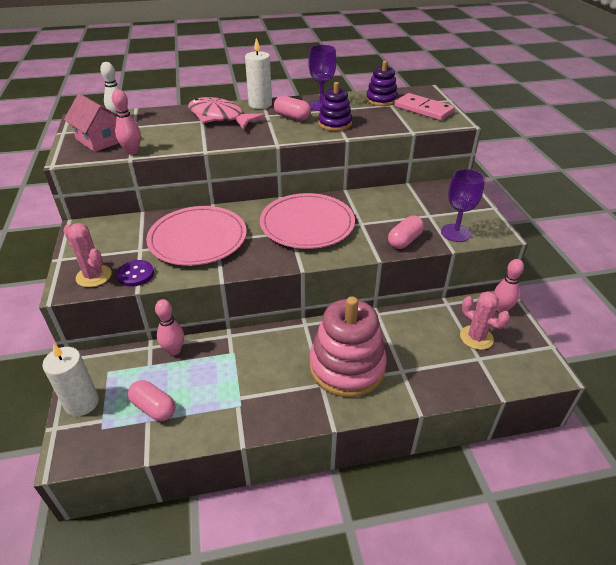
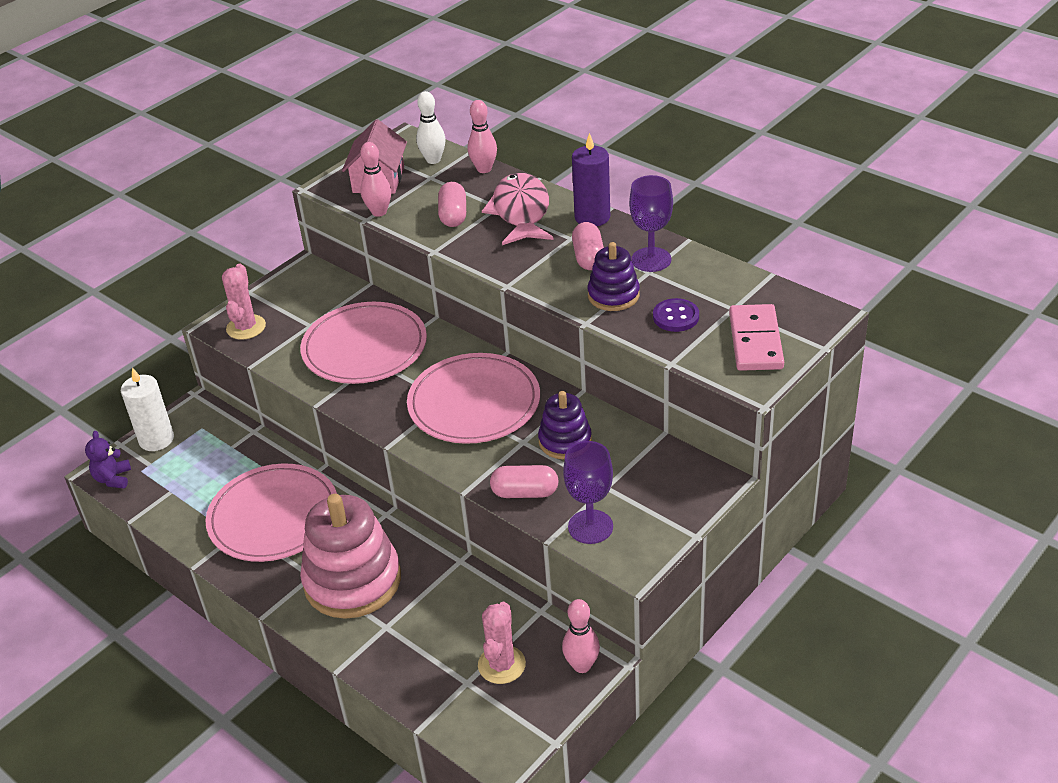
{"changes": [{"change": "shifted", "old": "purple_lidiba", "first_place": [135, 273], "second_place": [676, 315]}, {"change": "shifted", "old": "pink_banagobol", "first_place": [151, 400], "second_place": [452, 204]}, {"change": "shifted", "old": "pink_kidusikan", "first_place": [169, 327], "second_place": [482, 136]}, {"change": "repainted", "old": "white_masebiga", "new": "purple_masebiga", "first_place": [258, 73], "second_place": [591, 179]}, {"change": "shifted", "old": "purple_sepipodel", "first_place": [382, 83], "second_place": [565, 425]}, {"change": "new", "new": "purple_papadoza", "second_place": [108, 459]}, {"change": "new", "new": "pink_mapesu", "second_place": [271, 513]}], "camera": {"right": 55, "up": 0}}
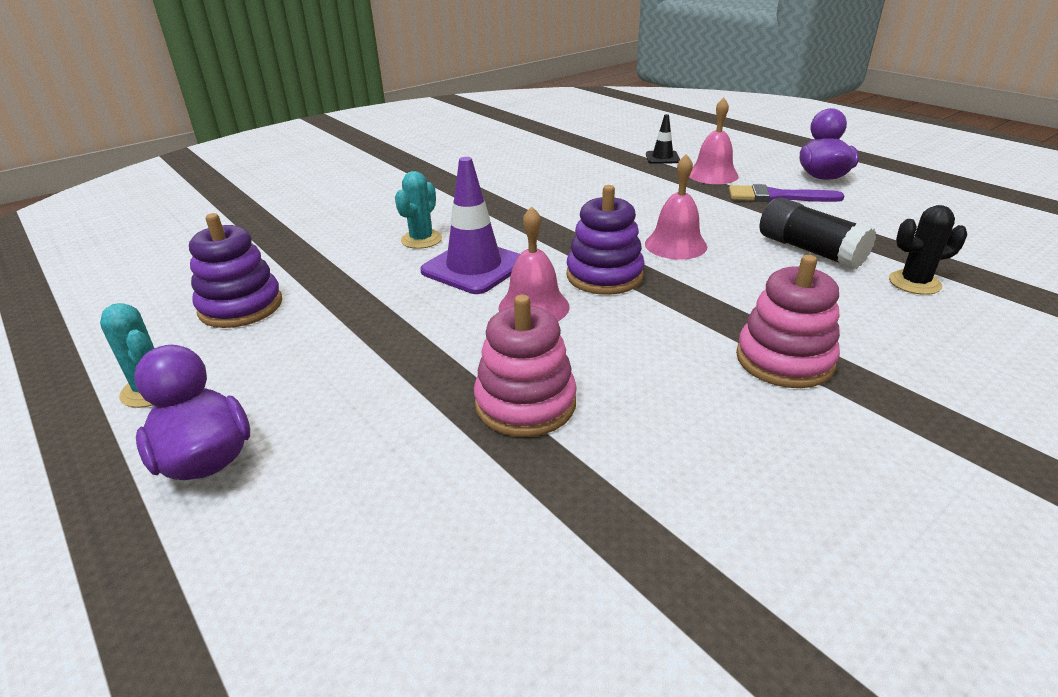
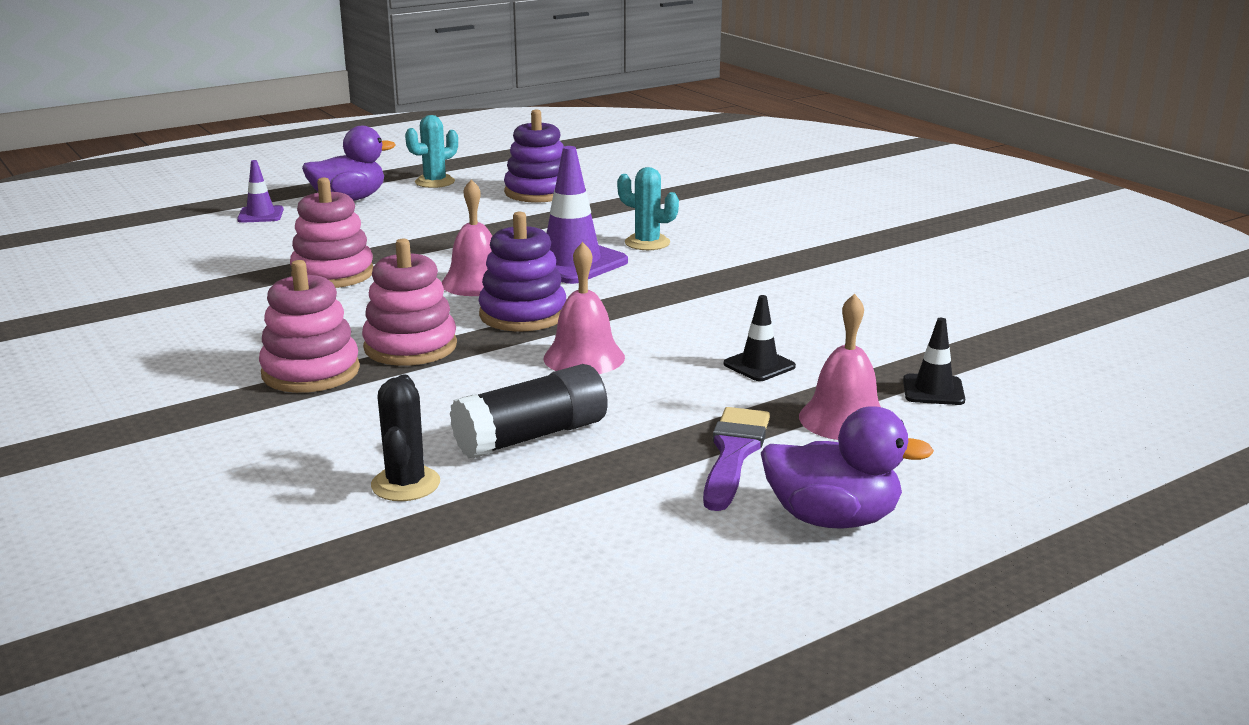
{"changes": [{"change": "new", "new": "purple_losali", "second_place": [260, 191]}, {"change": "new", "new": "pink_sepipodel", "second_place": [409, 302]}, {"change": "new", "new": "black_losali", "second_place": [760, 338]}], "camera": {"right": 95, "up": -10}}
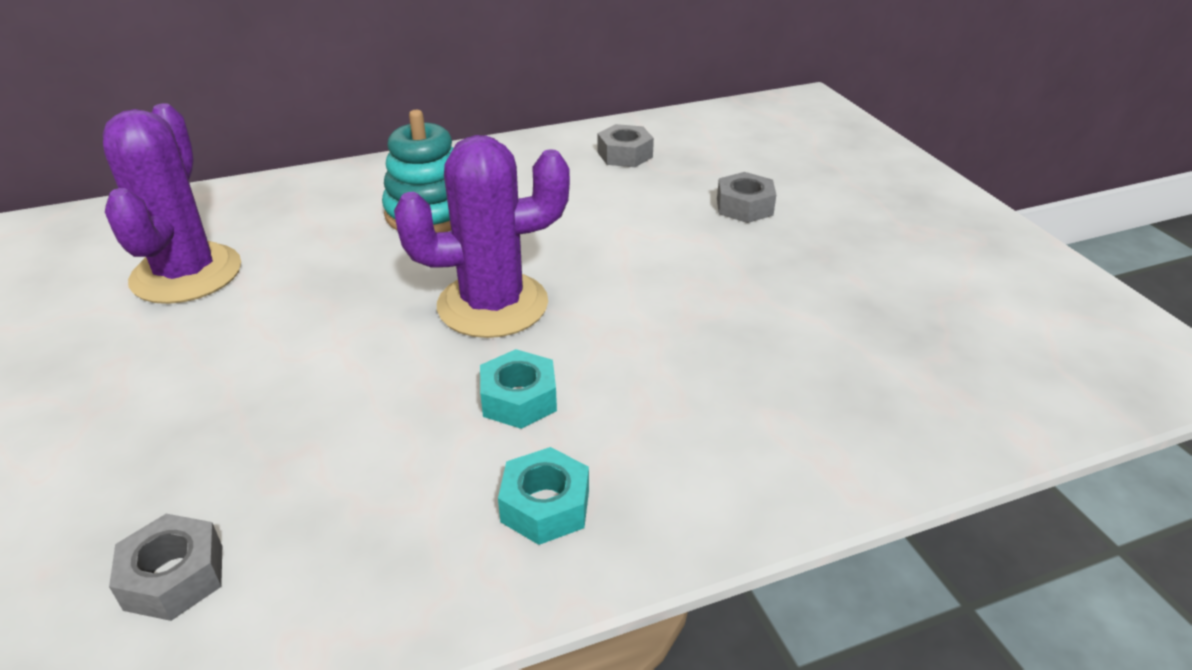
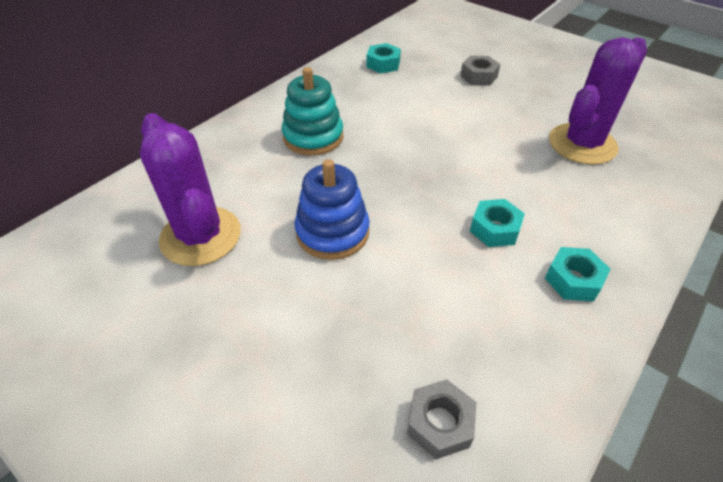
{"changes": [{"change": "shifted", "old": "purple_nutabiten", "first_place": [482, 236], "second_place": [598, 101]}, {"change": "repainted", "old": "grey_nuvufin", "new": "turquoise_nuvufin", "first_place": [626, 145], "second_place": [384, 58]}, {"change": "new", "new": "blue_sepipodel", "second_place": [332, 209]}], "camera": {"right": -30, "up": 10}}
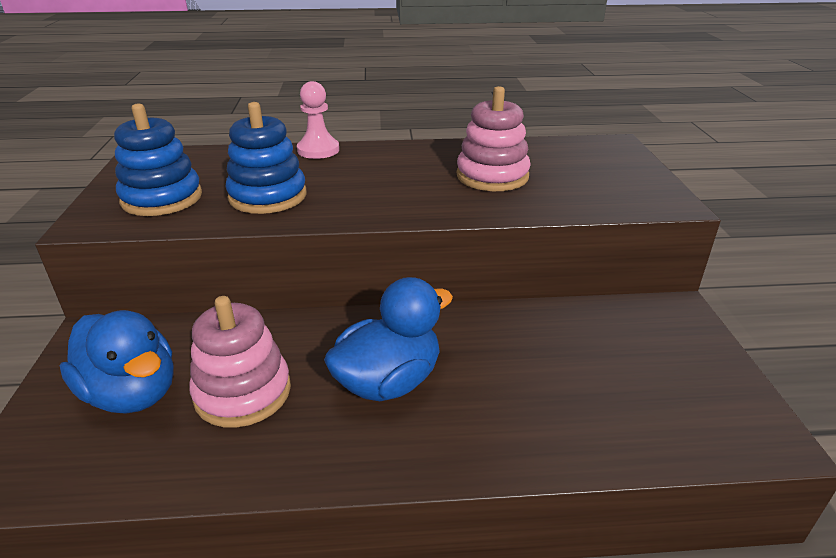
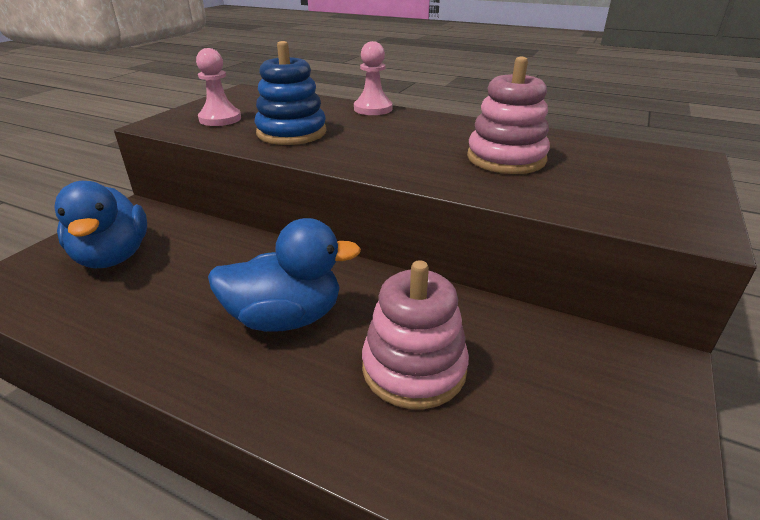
{"changes": [{"change": "swapped", "old": "blue_sepipodel", "new": "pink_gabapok", "first_place": [158, 159], "second_place": [218, 87]}, {"change": "shifted", "old": "pink_sepipodel", "first_place": [240, 362], "second_place": [415, 334]}], "camera": {"right": 30, "up": 0}}
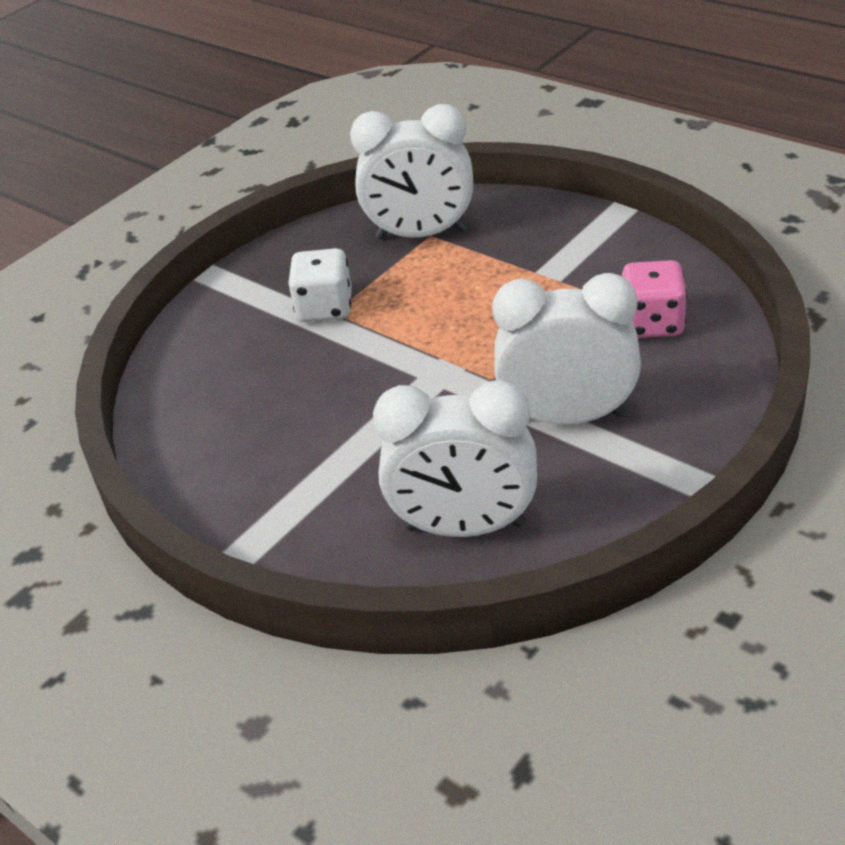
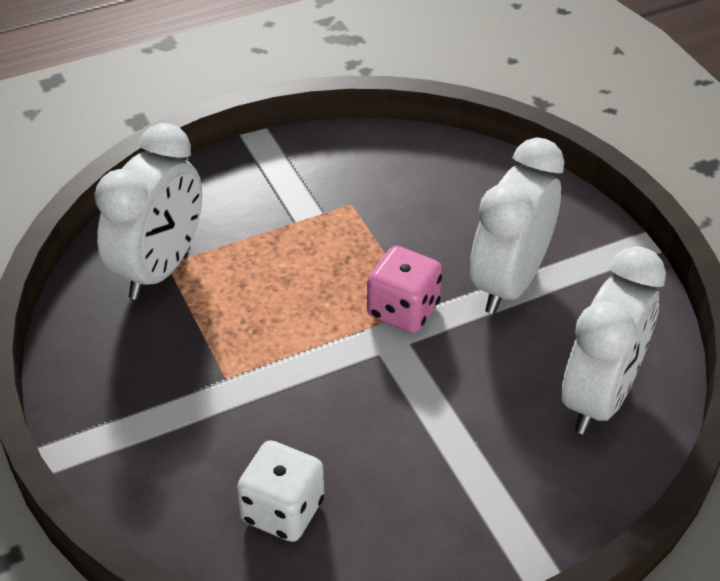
{"changes": [{"change": "shifted", "old": "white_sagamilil", "first_place": [320, 285], "second_place": [280, 491]}, {"change": "shifted", "old": "pink_sagamilil", "first_place": [654, 299], "second_place": [404, 289]}], "camera": {"right": -70, "up": 5}}
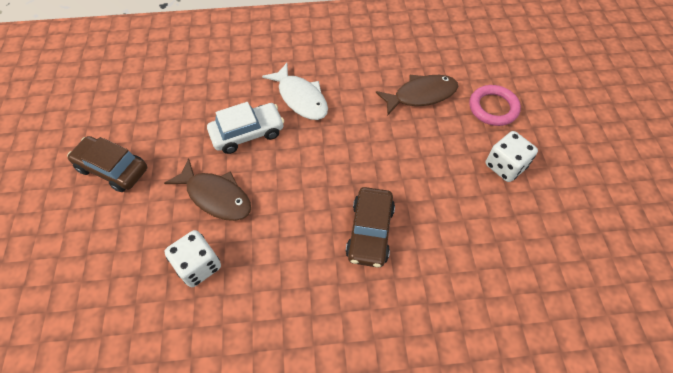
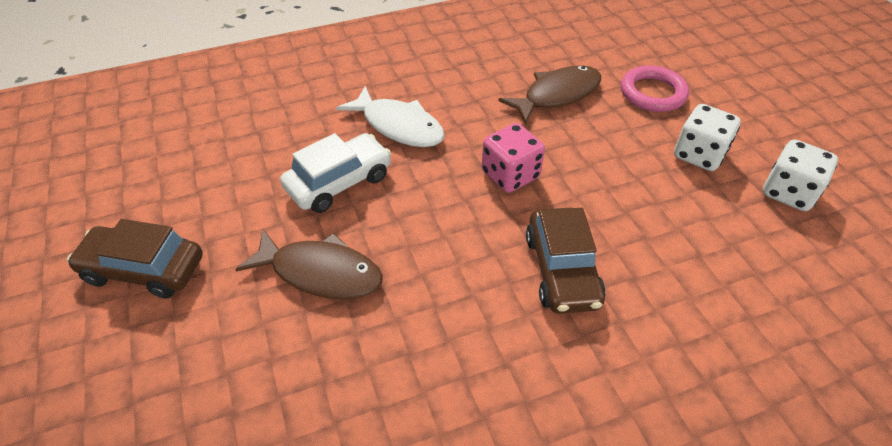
{"changes": [{"change": "shifted", "old": "white_sagamilil", "first_place": [192, 258], "second_place": [800, 175]}, {"change": "new", "new": "pink_sagamilil", "second_place": [513, 158]}], "camera": {"right": -15, "up": -10}}
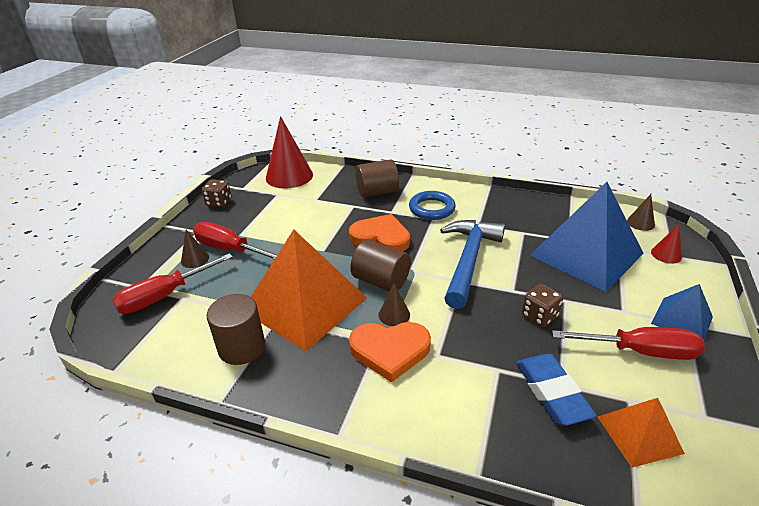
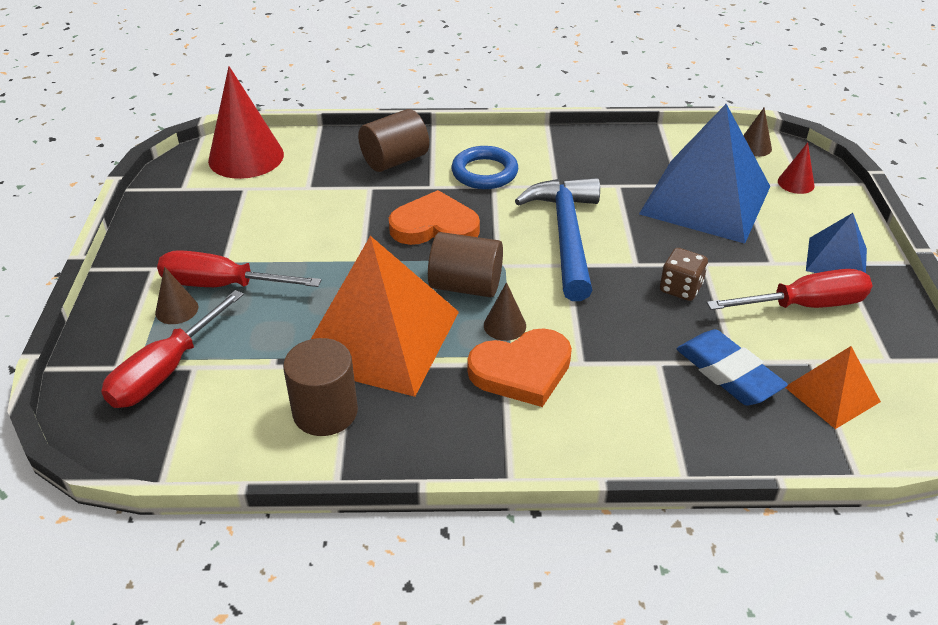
{"changes": [{"change": "gone", "old": "brown_sagamilil", "first_place": [217, 193]}], "camera": {"right": -20, "up": 5}}
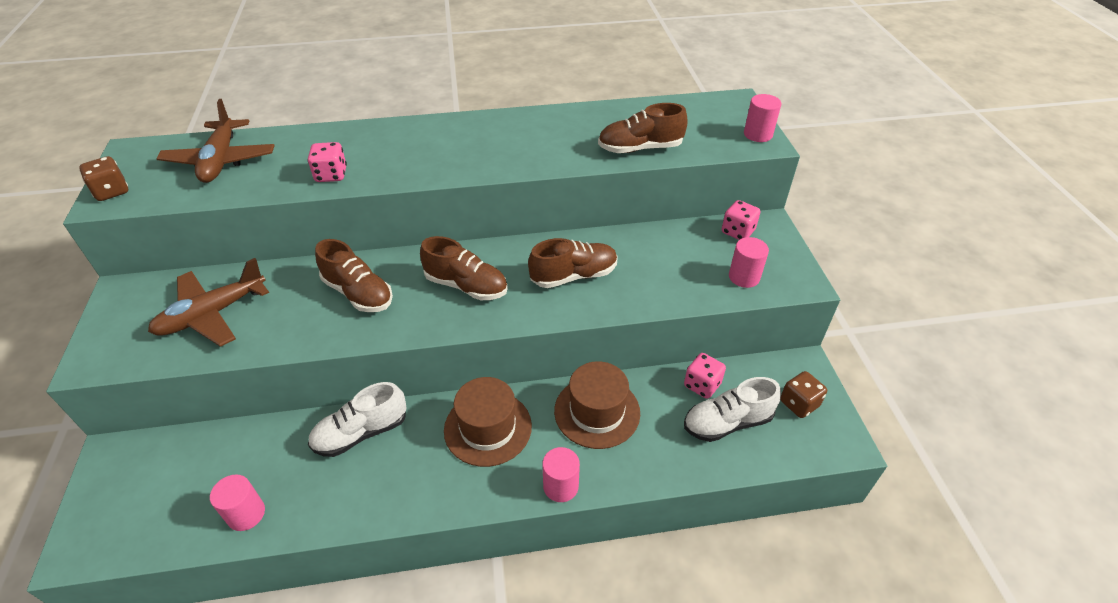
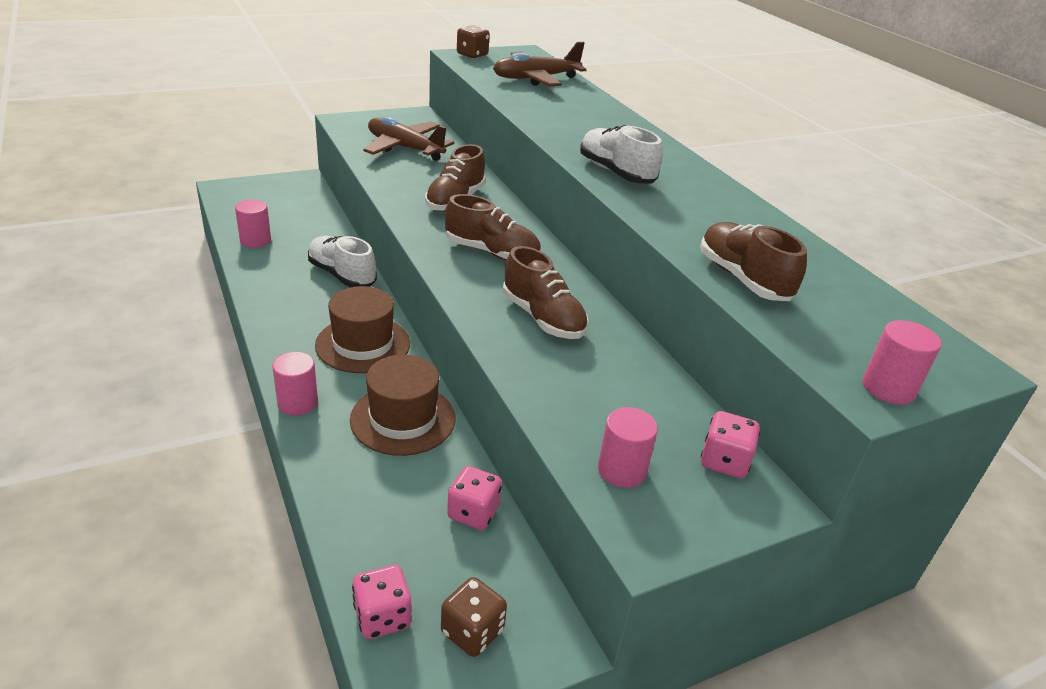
{"changes": [{"change": "shifted", "old": "pink_sagamilil", "first_place": [327, 162], "second_place": [381, 602]}, {"change": "rotated", "old": "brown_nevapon", "first_place": [464, 268], "second_place": [493, 227], "degrees": -75}, {"change": "shifted", "old": "white_nevapon", "first_place": [732, 409], "second_place": [621, 154]}], "camera": {"right": 70, "up": -10}}
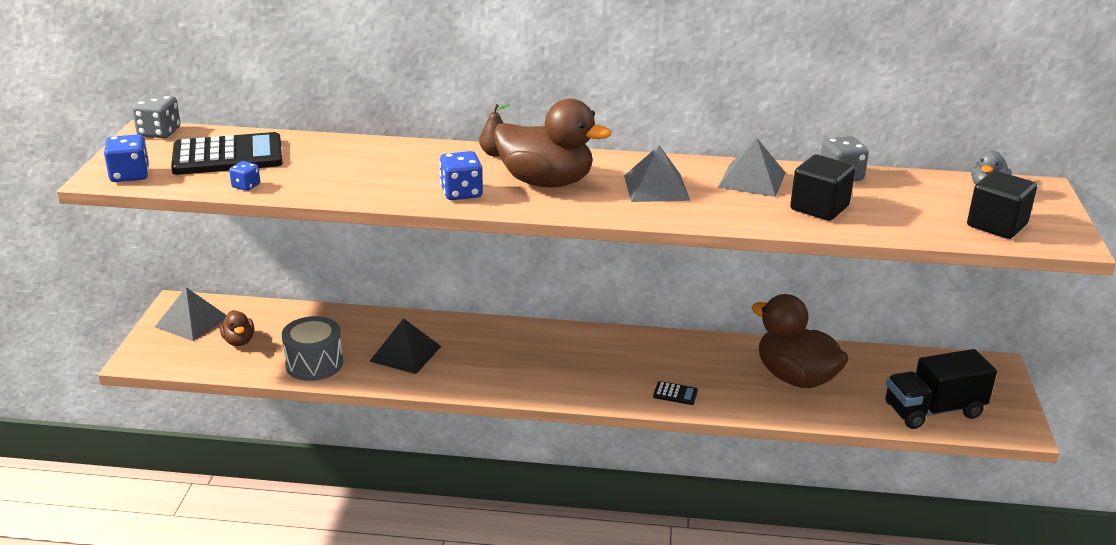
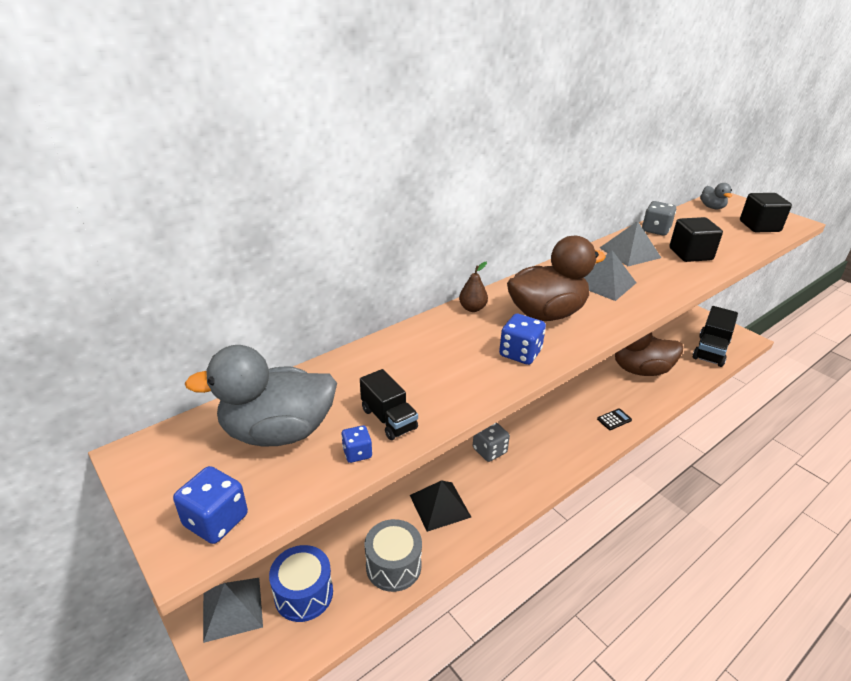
{"changes": [{"change": "shifted", "old": "grey_sagamilil", "first_place": [156, 116], "second_place": [491, 442]}, {"change": "swapped", "old": "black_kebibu", "new": "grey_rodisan", "first_place": [227, 153], "second_place": [261, 396]}, {"change": "swapped", "old": "brown_rodisan", "new": "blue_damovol", "first_place": [237, 328], "second_place": [301, 583]}, {"change": "new", "new": "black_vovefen", "second_place": [389, 404]}], "camera": {"right": -45, "up": 5}}
